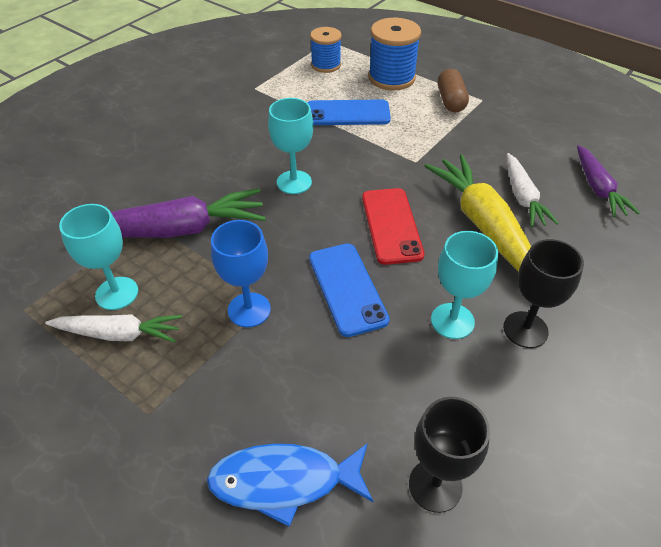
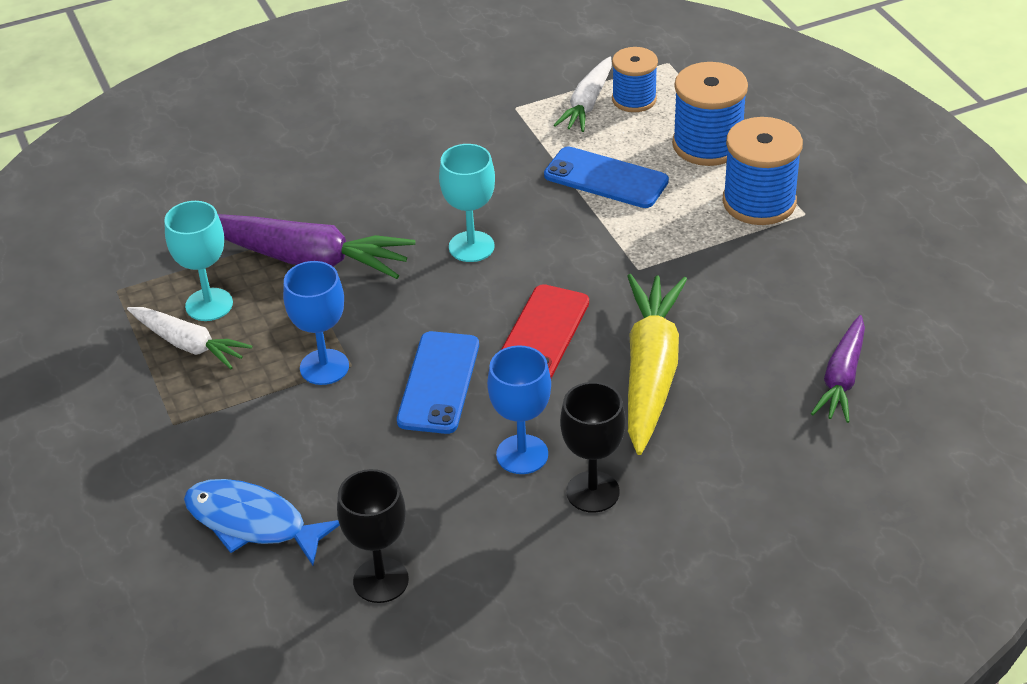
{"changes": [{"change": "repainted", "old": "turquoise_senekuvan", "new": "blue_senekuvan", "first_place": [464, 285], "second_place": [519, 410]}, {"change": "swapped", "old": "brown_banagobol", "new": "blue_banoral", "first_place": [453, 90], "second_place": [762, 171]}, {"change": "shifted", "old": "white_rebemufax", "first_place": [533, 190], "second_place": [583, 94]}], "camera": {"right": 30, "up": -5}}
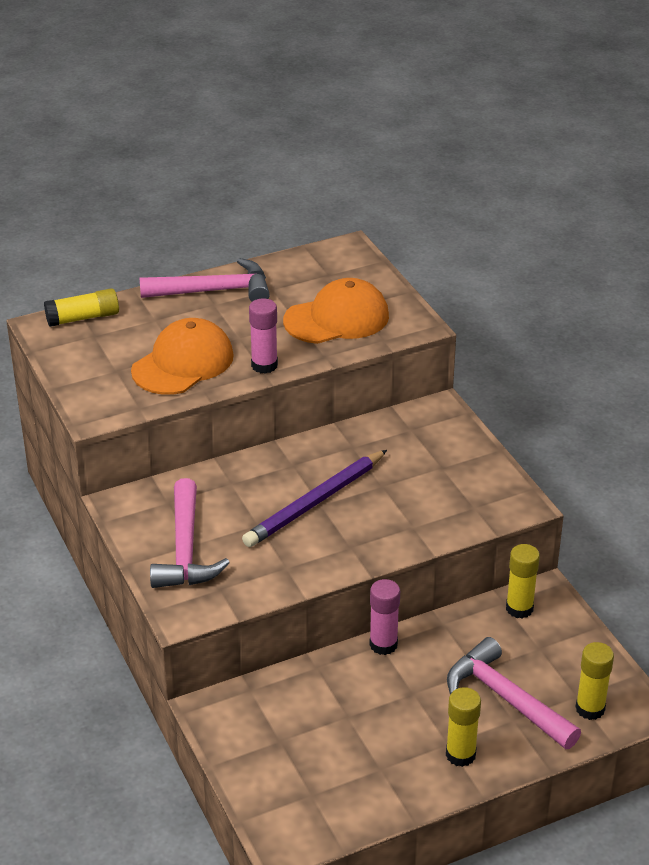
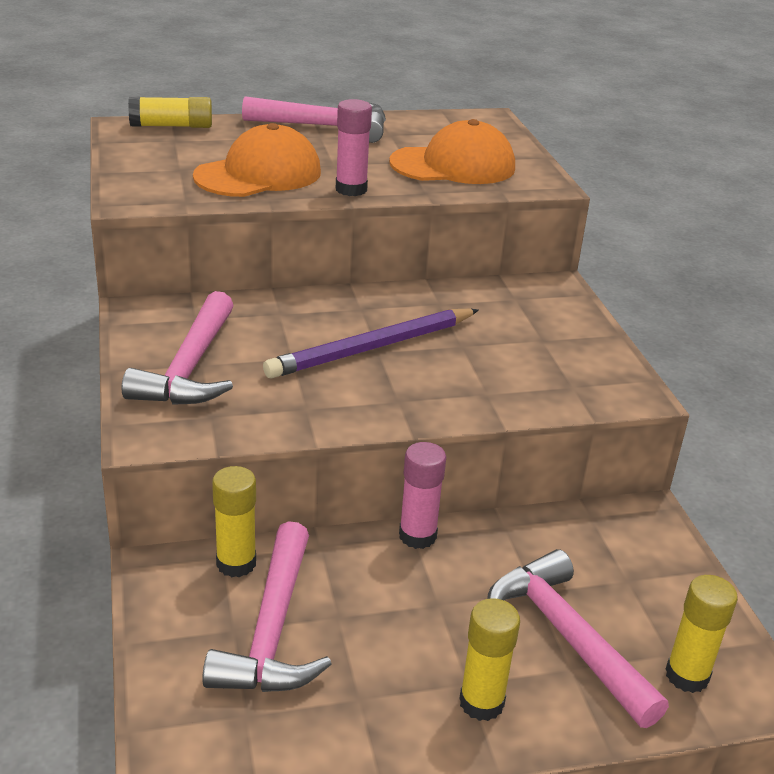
{"changes": [{"change": "shifted", "old": "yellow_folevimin", "first_place": [523, 581], "second_place": [234, 521]}, {"change": "new", "new": "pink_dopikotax", "second_place": [267, 606]}], "camera": {"right": 10, "up": -5}}
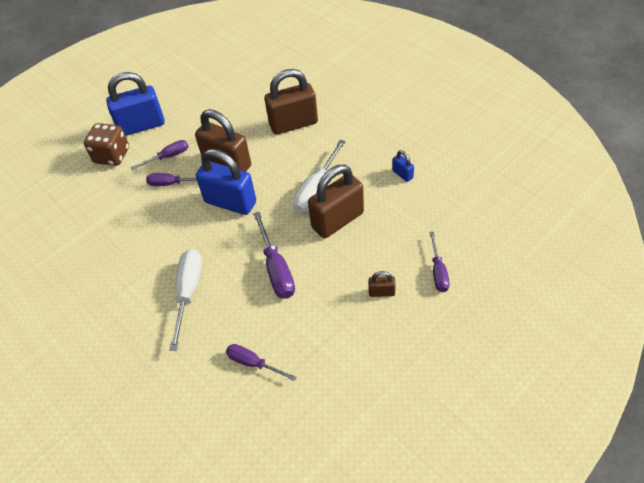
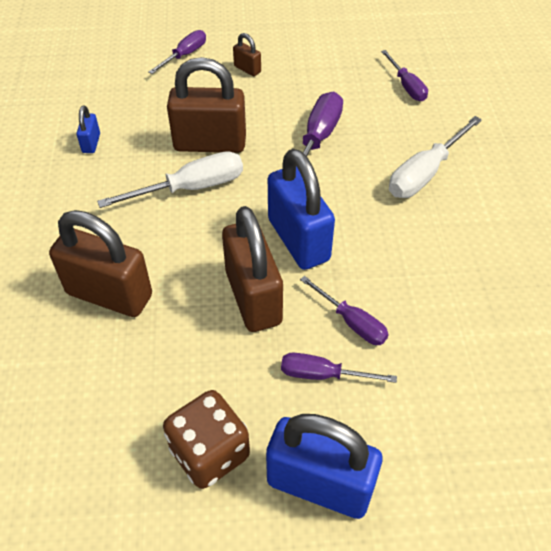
{"changes": [{"change": "shifted", "old": "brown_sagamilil", "first_place": [106, 144], "second_place": [206, 439]}], "camera": {"right": -145, "up": 0}}
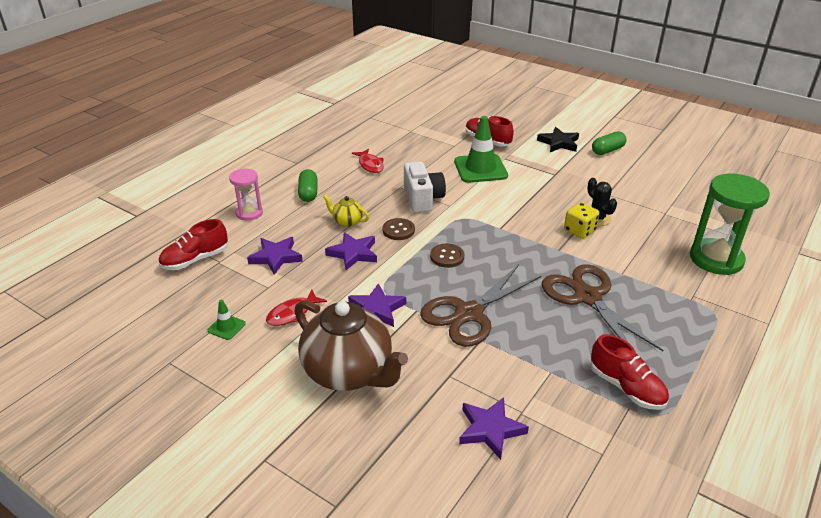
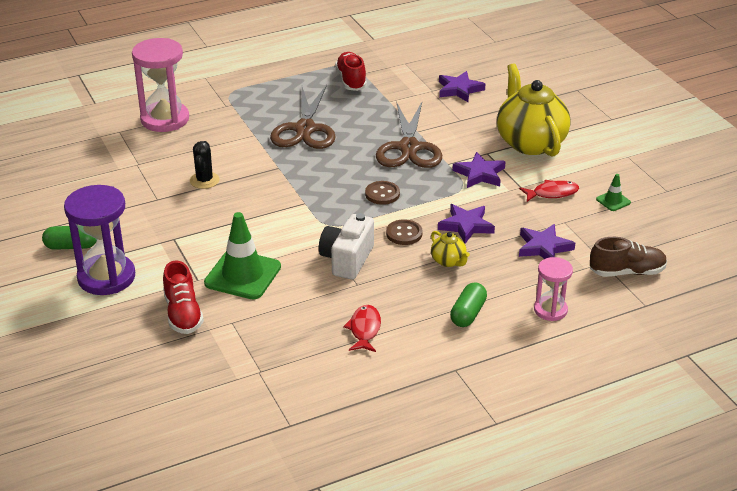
{"changes": [{"change": "repainted", "old": "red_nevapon", "new": "brown_nevapon", "first_place": [193, 244], "second_place": [628, 257]}, {"change": "repainted", "old": "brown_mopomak", "new": "yellow_mopomak", "first_place": [351, 345], "second_place": [534, 110]}, {"change": "rotated", "old": "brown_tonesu", "first_place": [480, 305], "second_place": [409, 135], "degrees": 105}, {"change": "swapped", "old": "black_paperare", "new": "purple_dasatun", "first_place": [558, 139], "second_place": [99, 240]}, {"change": "gone", "old": "yellow_sagamilil", "first_place": [582, 220]}, {"change": "repainted", "old": "green_dasatun", "new": "pink_dasatun", "first_place": [730, 224], "second_place": [160, 85]}], "camera": {"right": -150, "up": 0}}
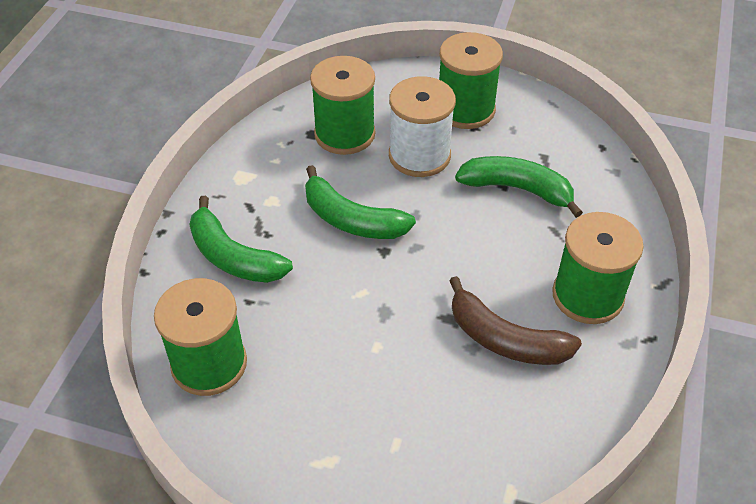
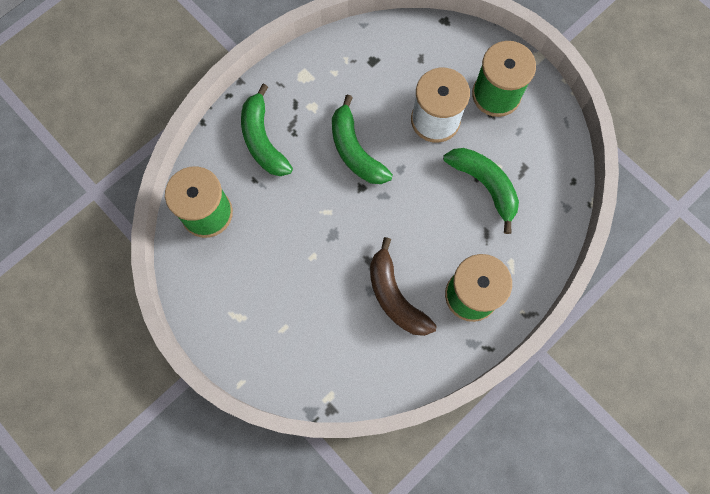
{"changes": [{"change": "gone", "old": "green_banoral", "first_place": [342, 105]}], "camera": {"right": 30, "up": 25}}
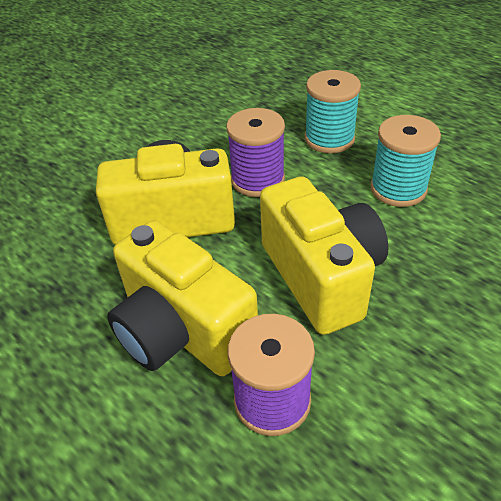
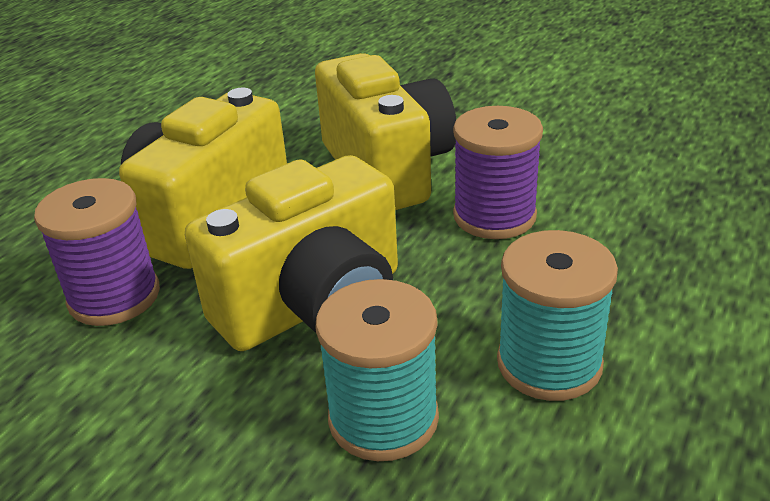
{"changes": [{"change": "shifted", "old": "turquoise_banoral", "first_place": [333, 111], "second_place": [377, 370]}], "camera": {"right": 75, "up": -10}}
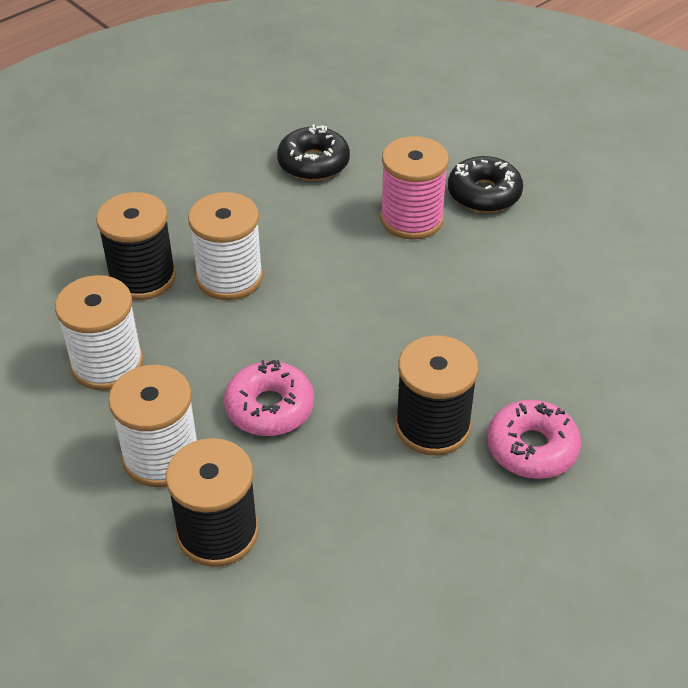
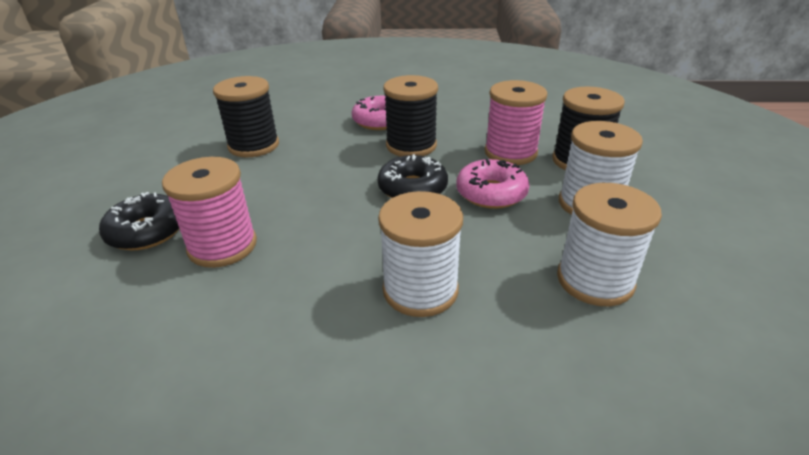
{"changes": [{"change": "shifted", "old": "black_banoral", "first_place": [136, 246], "second_place": [246, 116]}, {"change": "shifted", "old": "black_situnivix", "first_place": [313, 153], "second_place": [412, 176]}, {"change": "new", "new": "pink_banoral", "second_place": [516, 122]}], "camera": {"right": -135, "up": -10}}
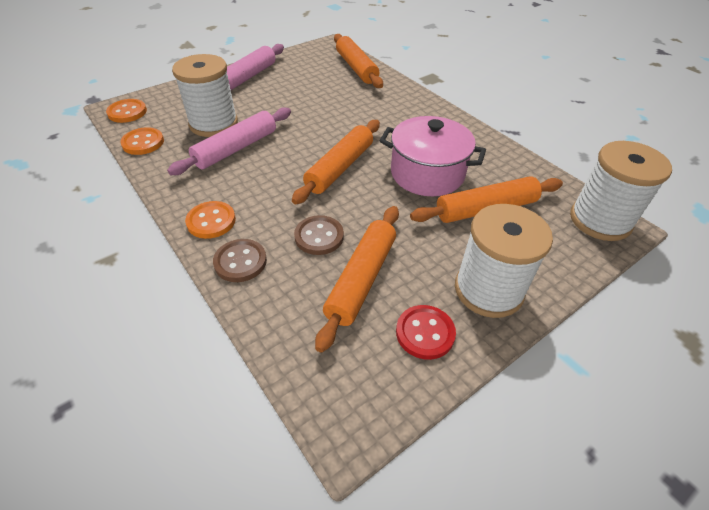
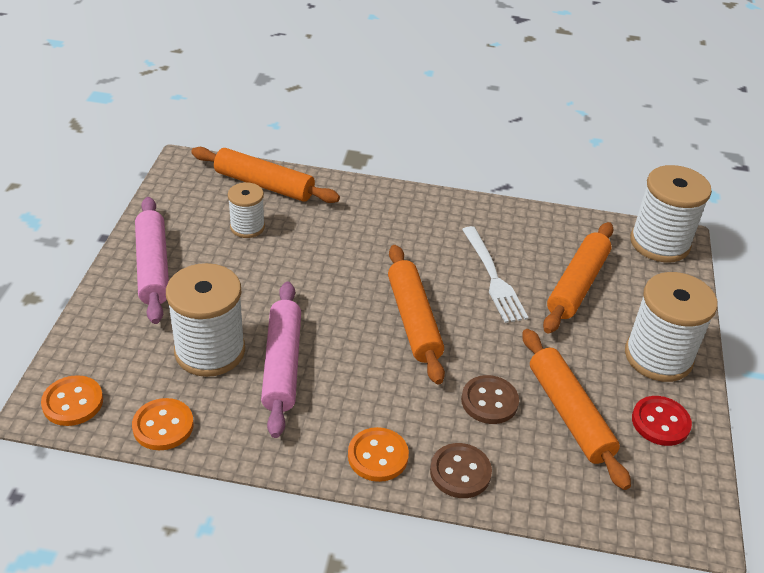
{"changes": [{"change": "swapped", "old": "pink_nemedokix", "new": "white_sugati", "first_place": [432, 156], "second_place": [495, 274]}, {"change": "new", "new": "white_banoral", "second_place": [246, 210]}], "camera": {"right": -45, "up": -5}}
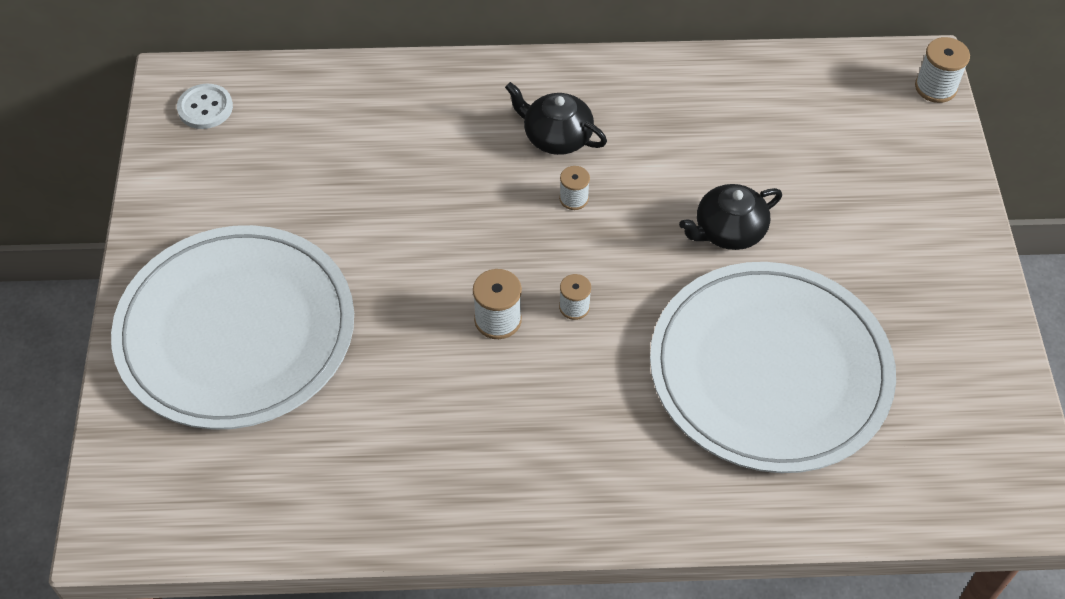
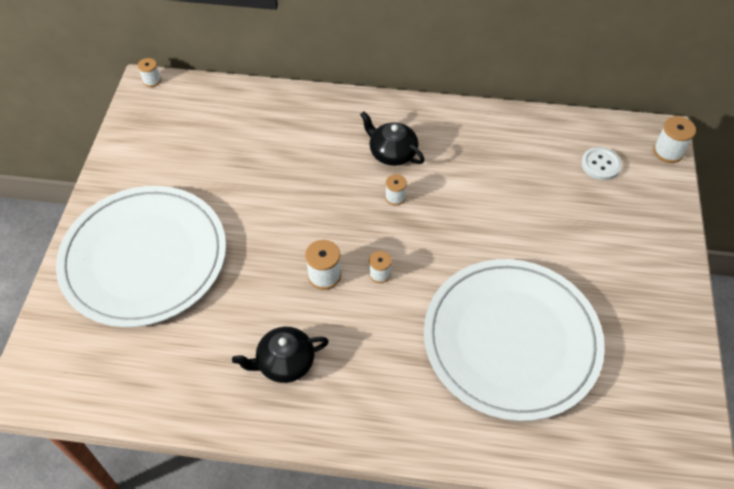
{"changes": [{"change": "shifted", "old": "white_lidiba", "first_place": [205, 106], "second_place": [601, 163]}, {"change": "shifted", "old": "black_mopomak", "first_place": [730, 217], "second_place": [280, 355]}, {"change": "new", "new": "white_banoral", "second_place": [149, 72]}], "camera": {"right": 10, "up": 0}}
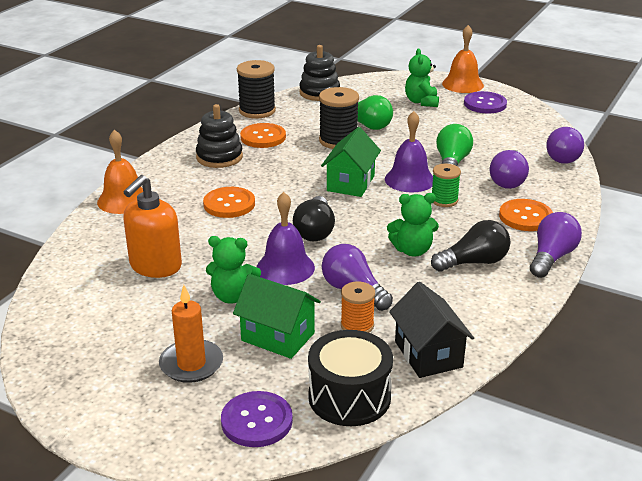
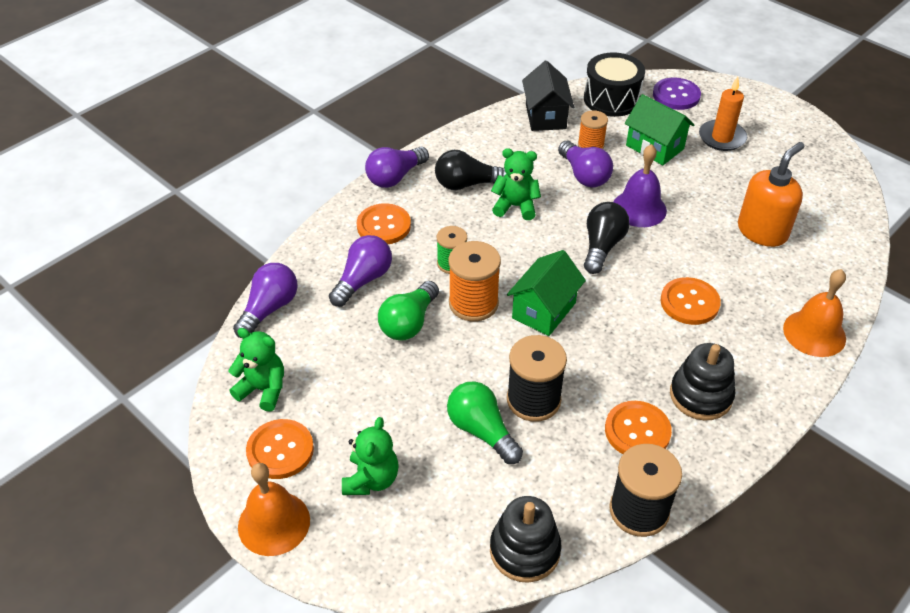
{"changes": [{"change": "shifted", "old": "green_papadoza", "first_place": [233, 270], "second_place": [256, 370]}, {"change": "swapped", "old": "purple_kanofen", "new": "orange_banoral", "first_place": [409, 151], "second_place": [475, 281]}, {"change": "repainted", "old": "purple_lidiba", "new": "orange_lidiba", "first_place": [485, 102], "second_place": [280, 449]}], "camera": {"right": -165, "up": 15}}
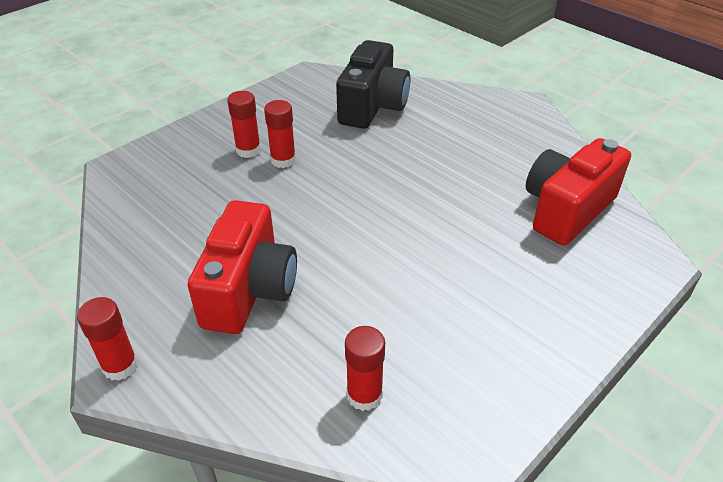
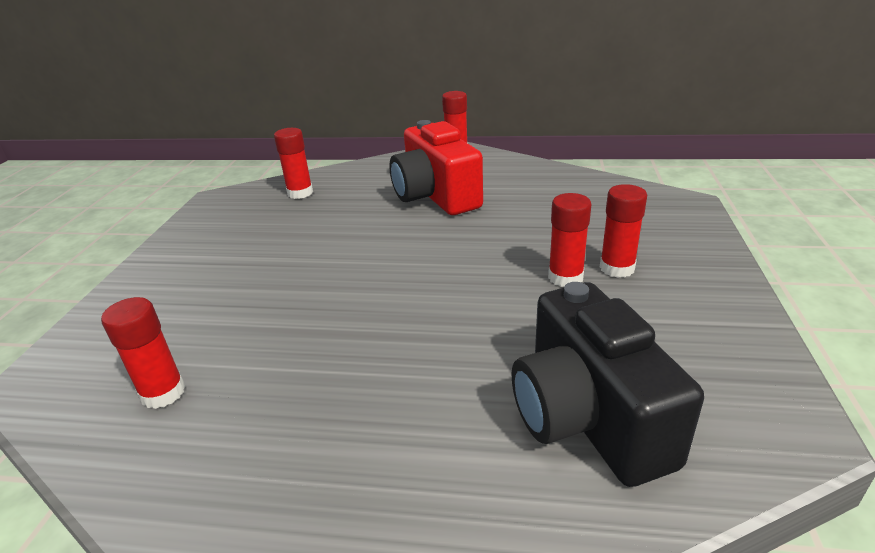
{"changes": [{"change": "swapped", "old": "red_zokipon", "new": "red_folevimin", "first_place": [578, 192], "second_place": [143, 353]}], "camera": {"right": 145, "up": -10}}
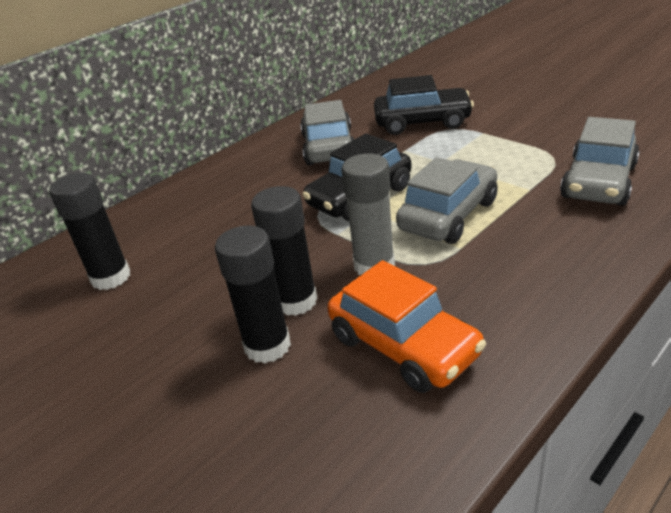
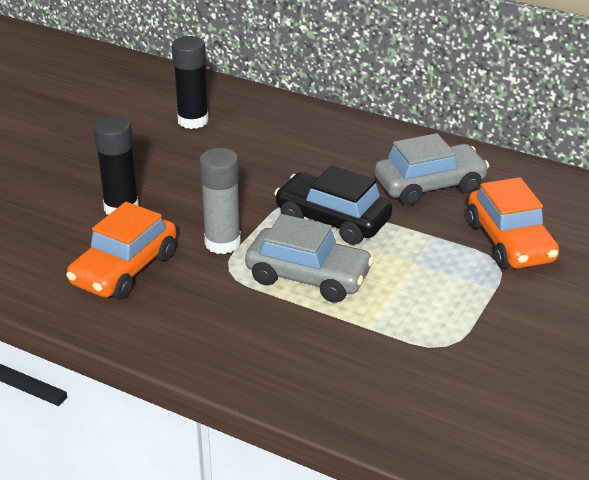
{"changes": [{"change": "gone", "old": "black_folevimin", "first_place": [284, 251]}, {"change": "repainted", "old": "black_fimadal", "new": "orange_fimadal", "first_place": [424, 105], "second_place": [513, 223]}, {"change": "gone", "old": "grey_fimadal", "first_place": [600, 161]}], "camera": {"right": 70, "up": 0}}
